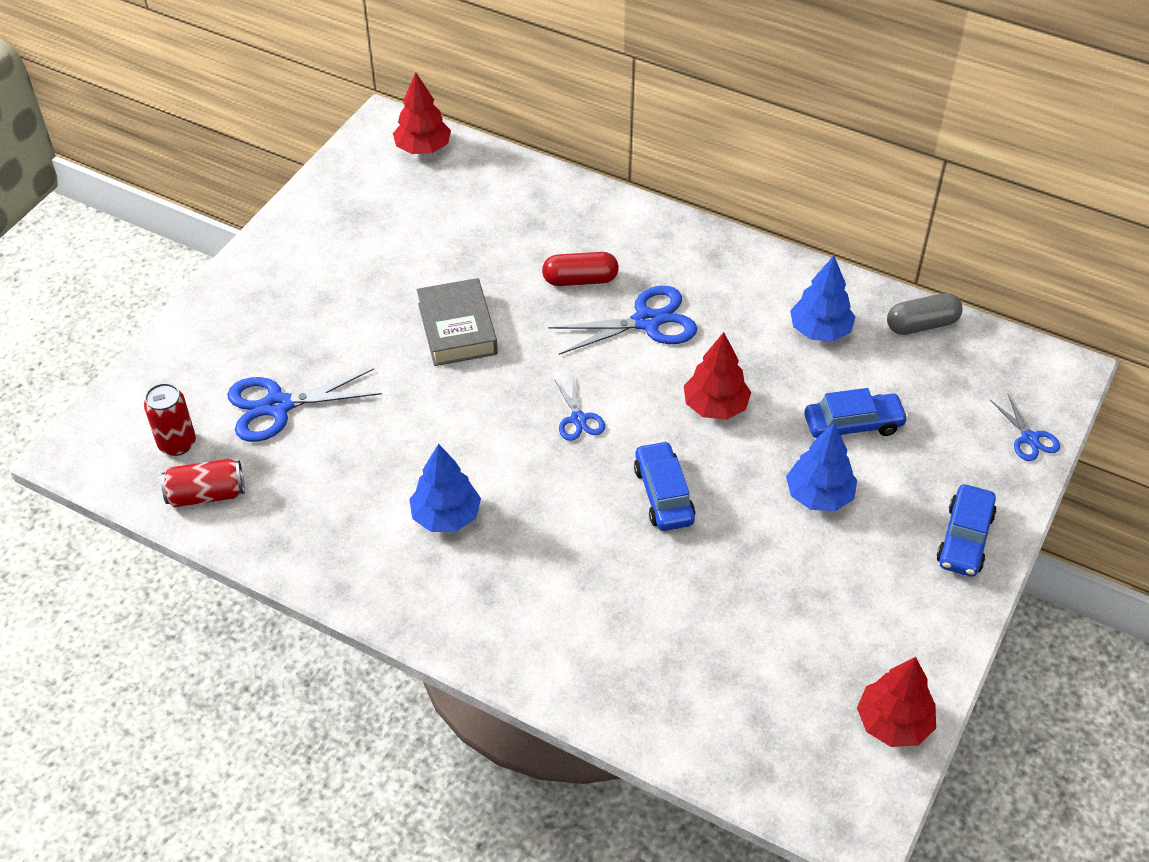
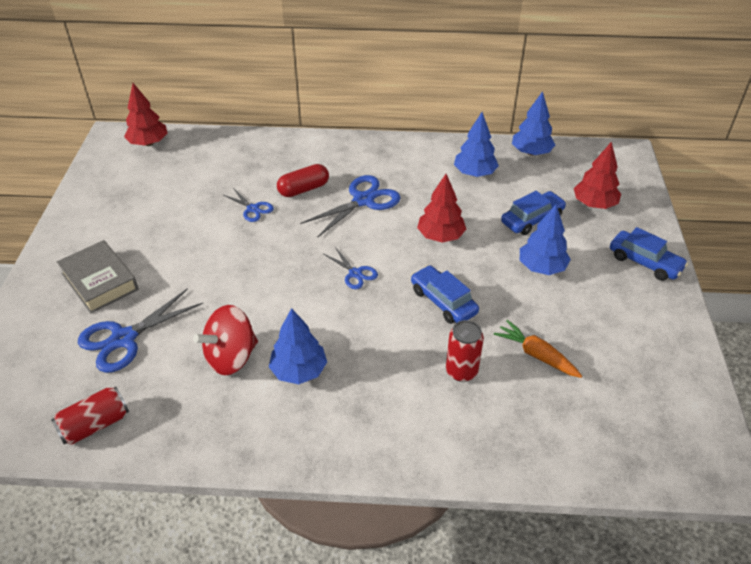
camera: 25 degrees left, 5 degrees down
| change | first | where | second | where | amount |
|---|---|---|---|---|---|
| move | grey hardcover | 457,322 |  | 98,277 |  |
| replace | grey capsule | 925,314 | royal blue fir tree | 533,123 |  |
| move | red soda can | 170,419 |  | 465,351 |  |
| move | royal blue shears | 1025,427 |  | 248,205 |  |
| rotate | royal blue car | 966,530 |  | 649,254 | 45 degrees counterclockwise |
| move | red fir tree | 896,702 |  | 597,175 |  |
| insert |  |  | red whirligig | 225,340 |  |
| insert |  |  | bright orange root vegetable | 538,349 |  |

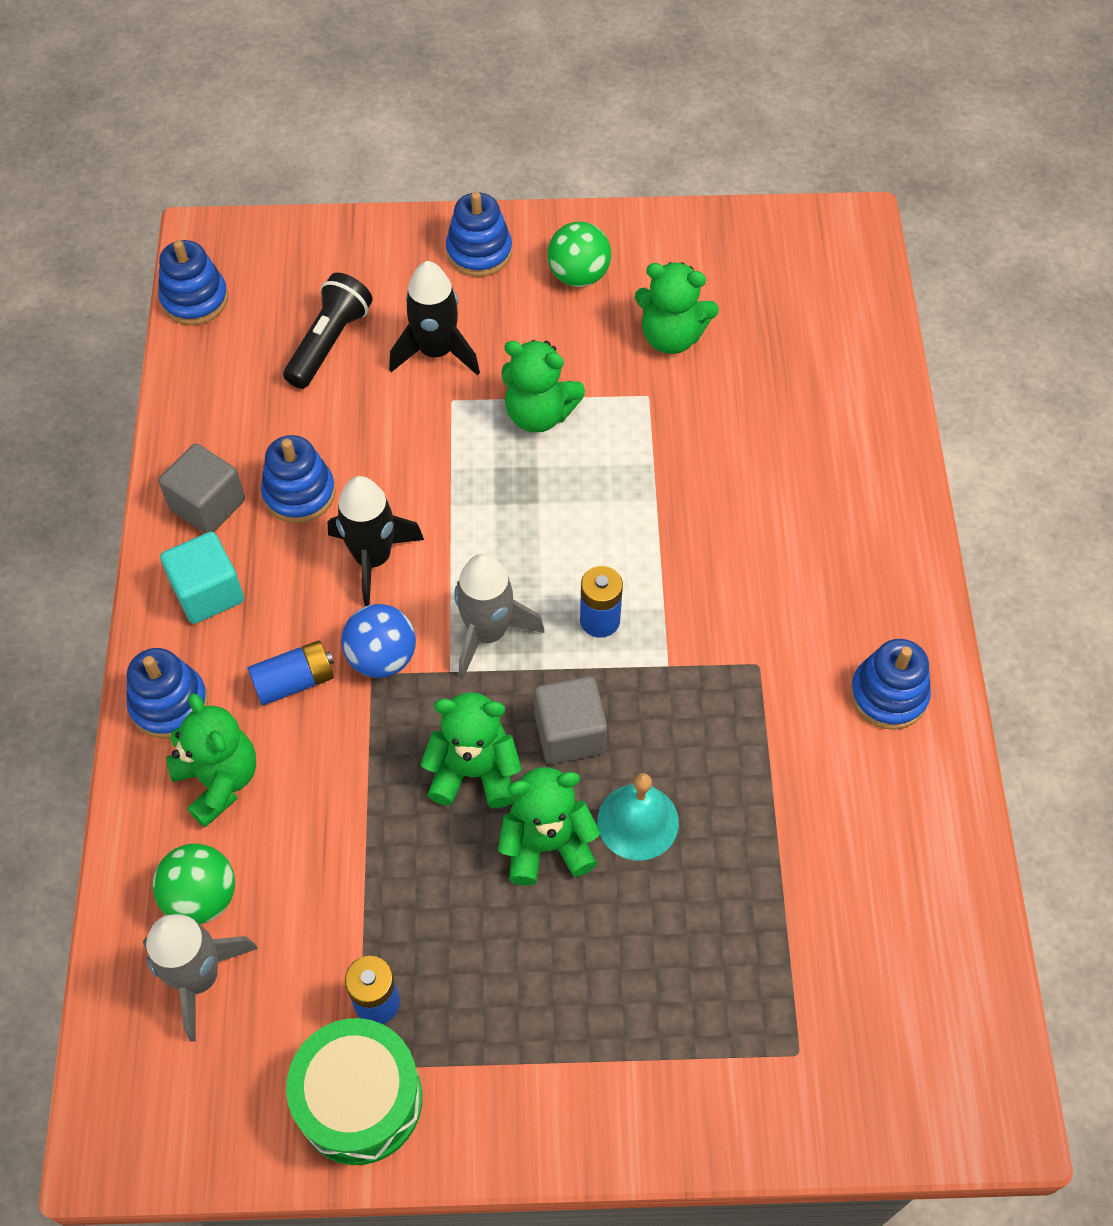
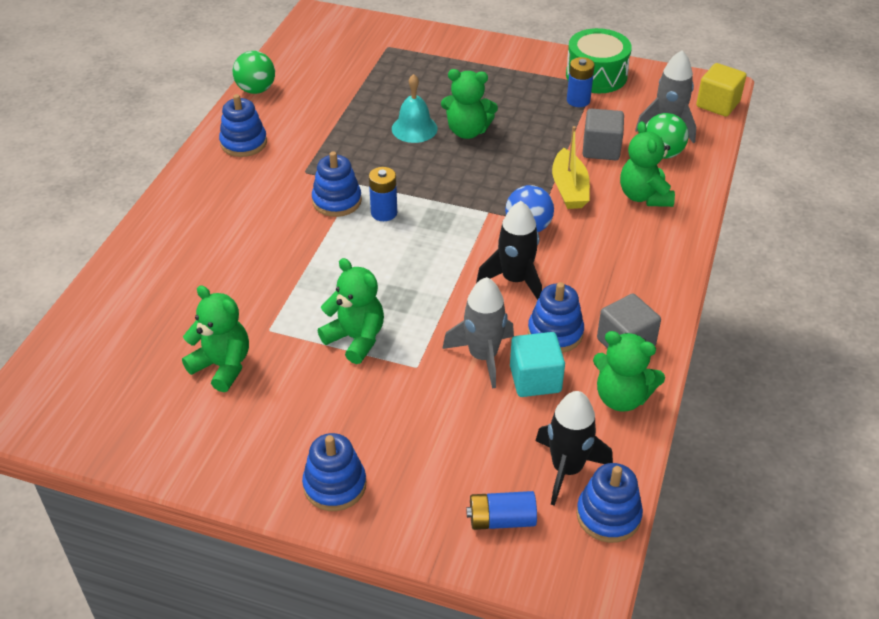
camera: 160 degrees left, 15 degrees down
| change | first | where | second | where | amount |
|---|---|---|---|---|---|
| move | green play ball | 579,254 |  | 254,72 |  |
| move | ebony toy rocket | 434,318 |  | 574,448 |  |
| delete | ebony pocket torch | 328,331 |  |  |  |
| move | aqua cube | 202,578 |  | 537,364 |  |
| move | grey toy rocket | 499,616 |  | 478,332 |  |
| move | royal blue power cell | 291,672 |  | 501,510 |  |
| move | royal blue ring stacker | 167,693 |  | 337,184 |  |
| move | grey cube | 570,720 |  | 603,134 |  |
| move | green teddy | 471,750 |  | 629,371 |  |
| insert |  |  | yellow cube | 721,90 |  |
| insert |  |  | yellow boat | 571,167 |  |

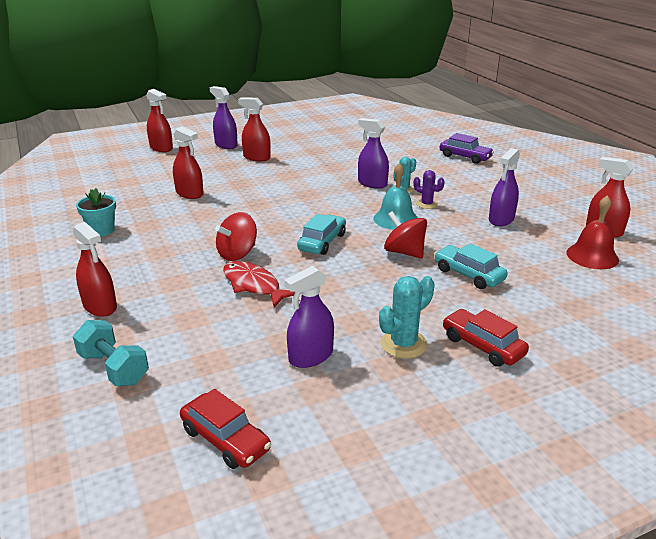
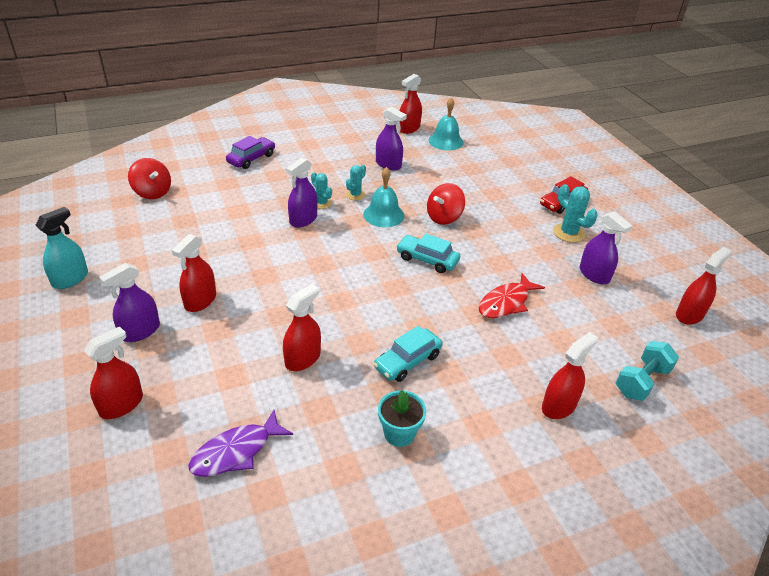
camera: 90 degrees left, 10 degrees up
| change | first | where | second | where | amount |
|---|---|---|---|---|---|
| recolor | violet cactus | 429,189 | aqua cactus | 356,182 |  |
| recolor | red school bell | 592,232 | aqua school bell | 446,123 |  |
| move | red whirligig | 236,236 |  | 149,178 |  |
| move | aqua car | 471,266 |  | 408,354 |  |
| replace | red car | 225,429 | red sprayer | 704,286 |  |
| insert |  |  | aqua sprayer | 62,248 |  |
| insert |  |  | violet toy fish | 240,443 |  |

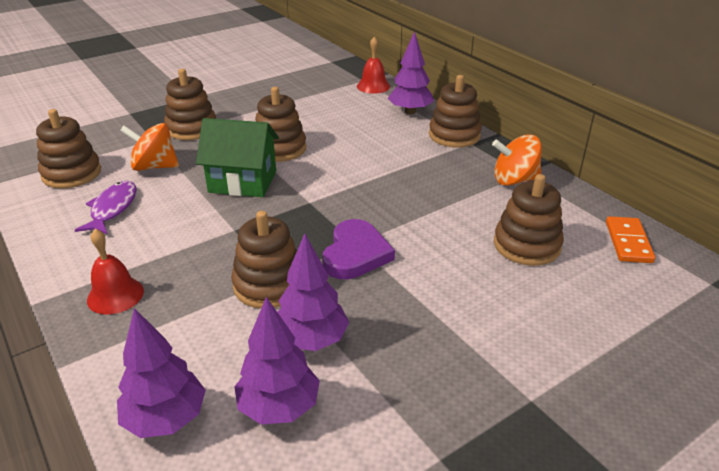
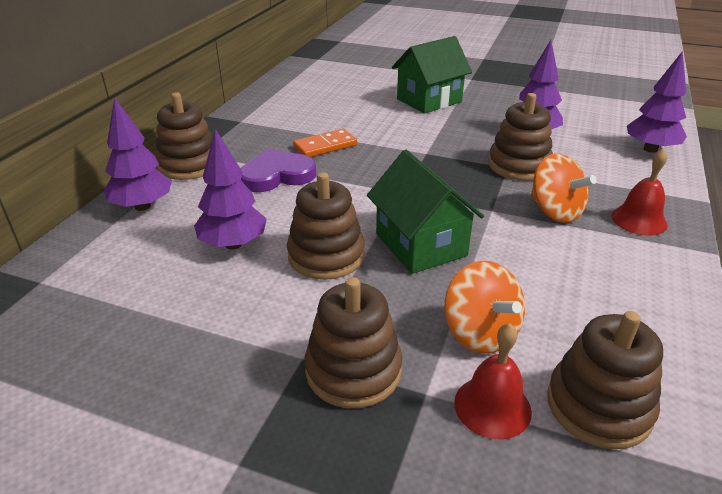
camera: 125 degrees left, 0 degrees up
| change | first | where | second | where | amount |
|---|---|---|---|---|---|
| move | red school bell | 373,65 |  | 493,381 |  |
| move | bright orange whirligig | 517,160 |  | 563,188 |  |
| delete | russet ring stacker | 529,220 |  |  |  |
| delete | violet toy fish | 106,207 |  |  |  |
| move | bright orange domino tile | 630,239 |  | 325,143 |  |
| move | violet heart shape | 358,249 |  | 278,170 |  |
| move | violet fir tree | 277,361 |  | 230,189 |  |
| insert |  |  | green toy house | 432,75 |  |

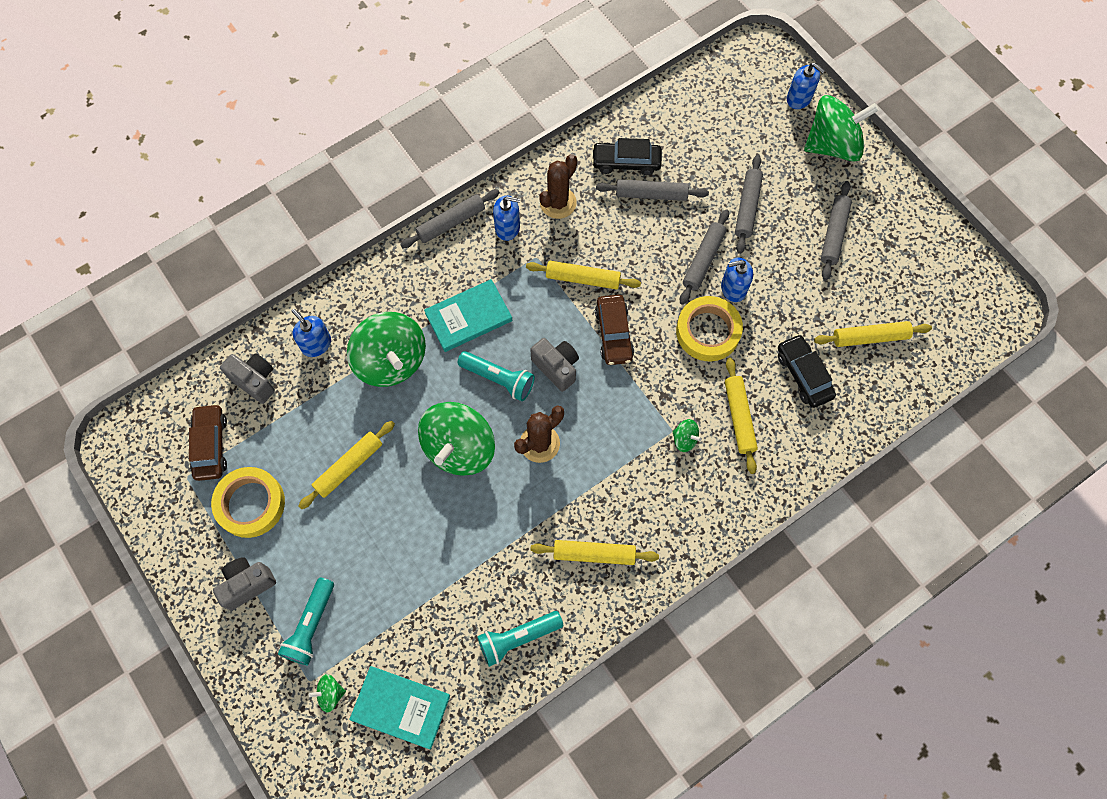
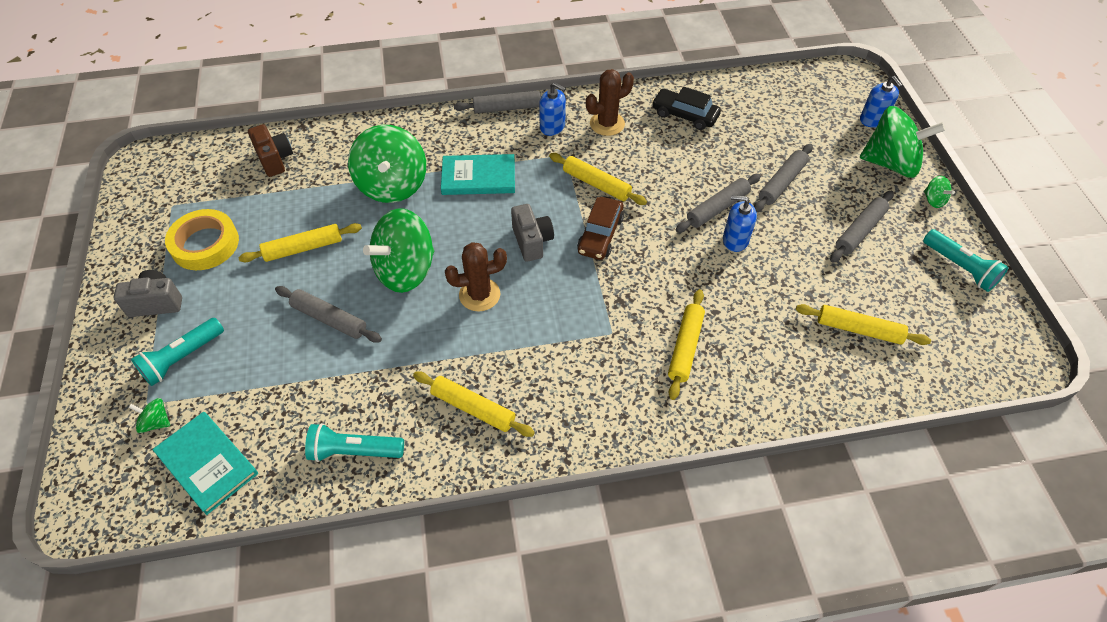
camera: 25 degrees right, 15 degrees down
| change | first | where | second | where | amount |
|---|---|---|---|---|---|
| move | grey dough roller | 652,190 |  | 328,314 |  |
| delete | yellow roll of tape | 709,328 |  |  |  |
| delete | royal blue soap pump | 311,333 |  |  |  |
| delete | ebony car | 807,371 |  |  |  |
| move | aqua pocket torch | 496,376 |  | 965,260 |  |
| recolor | grey compact camera | 247,378 | russet compact camera | 270,150 |  |
| delete | russet car | 208,442 |  |  |  |
| move | green whirligig | 687,435 |  | 939,192 |  |

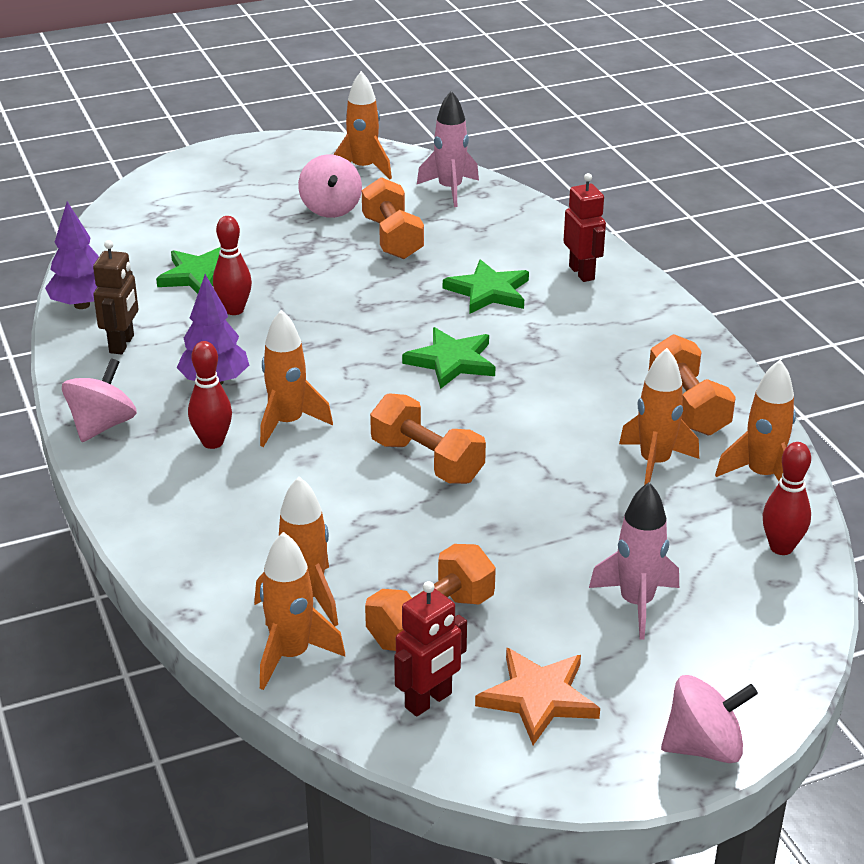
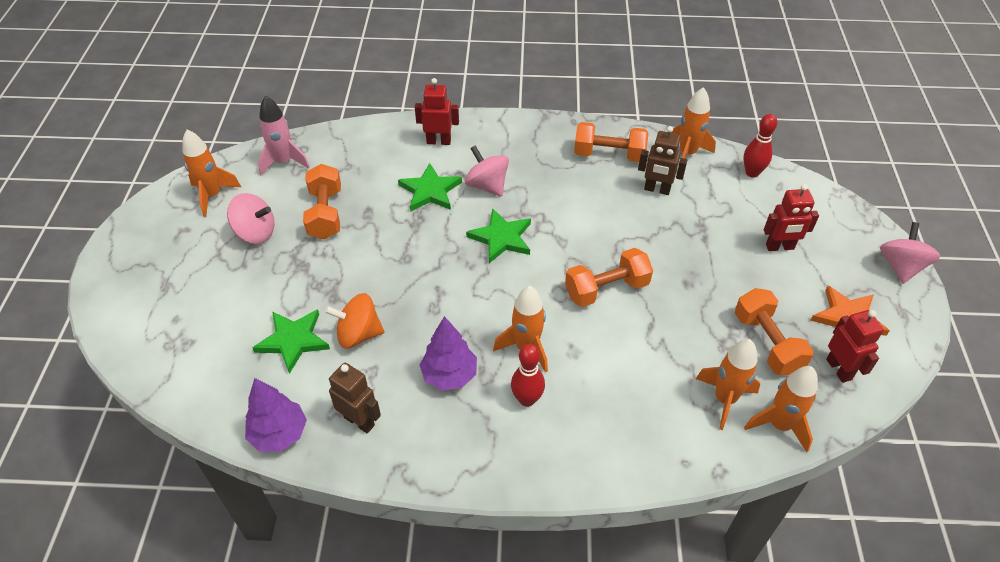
camera: 65 degrees left, 15 degrees up
| change | first | where | second | where | amount |
|---|---|---|---|---|---|
| rotate | bright orange free weight | 393,218 |  | 322,201 | 75 degrees clockwise |
| replace | red bowling pin | 232,265 | bright orange whirligig | 354,320 |  |
| replace | bright orange toy rocket | 659,416 | russet robot figure | 662,160 |  |
| move | rose-pink whirligig | 99,400 |  | 487,170 |  |
| replace | rose-pink toy rocket | 634,561 | red robot figure | 791,217 |  |

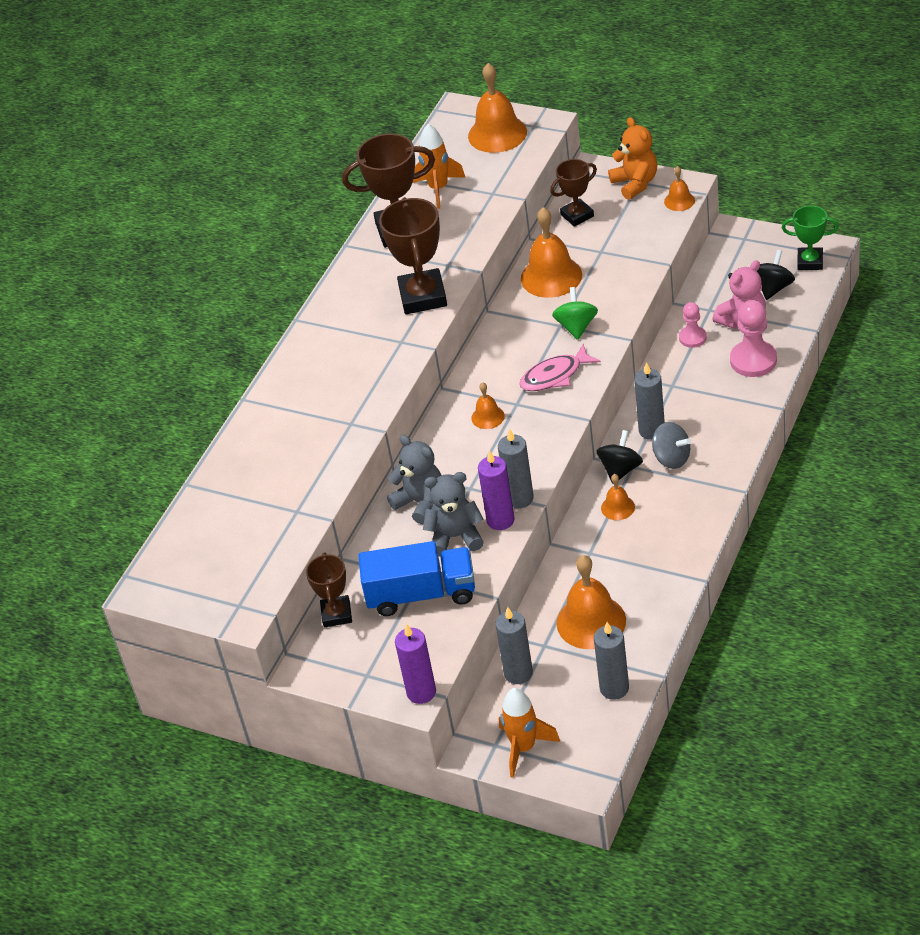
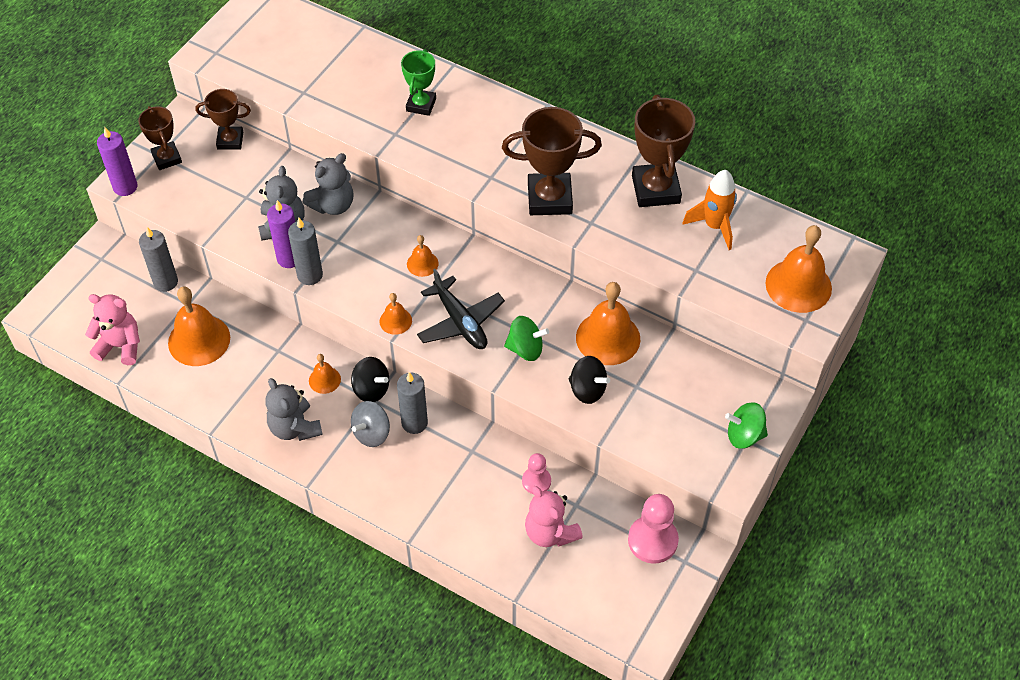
camera: 90 degrees right, 10 degrees up
| change | first | where | second | where | amount |
|---|---|---|---|---|---|
| replace | bright orange teddy | 632,158 | green whirligig | 746,425 |  |
| move | russet award cup | 573,193 |  | 160,138 |  |
| move | bright orange school bell | 679,188 |  | 396,314 |  |
| move | green award cup | 810,237 |  | 418,82 |  |
| move | ebony whirligig | 776,275 |  | 589,380 |  |
| move | rose-pink game pawn | 753,338 |  | 653,529 |  |
| replace | rose-pink toy fish | 560,367 | ebony aeroplane | 461,309 |  |
| delete | royal blue truck | 416,578 |  |  |  |
| replace | grey candle | 611,661 | rose-pink teddy | 112,329 |  |
| delete | bright orange toy rocket | 529,733 |  |  |  |
| insert |  |  | grey teddy | 294,409 |  |

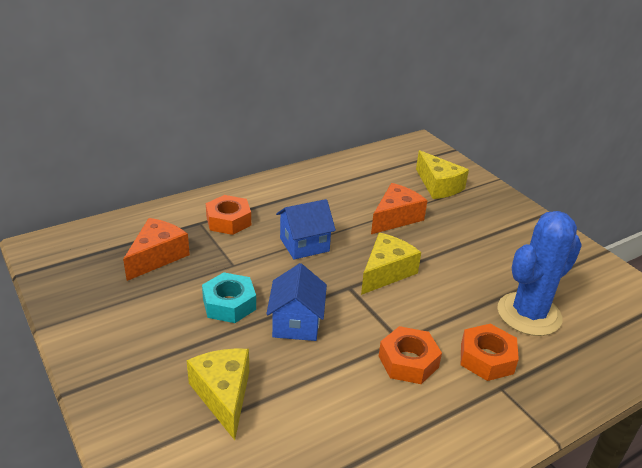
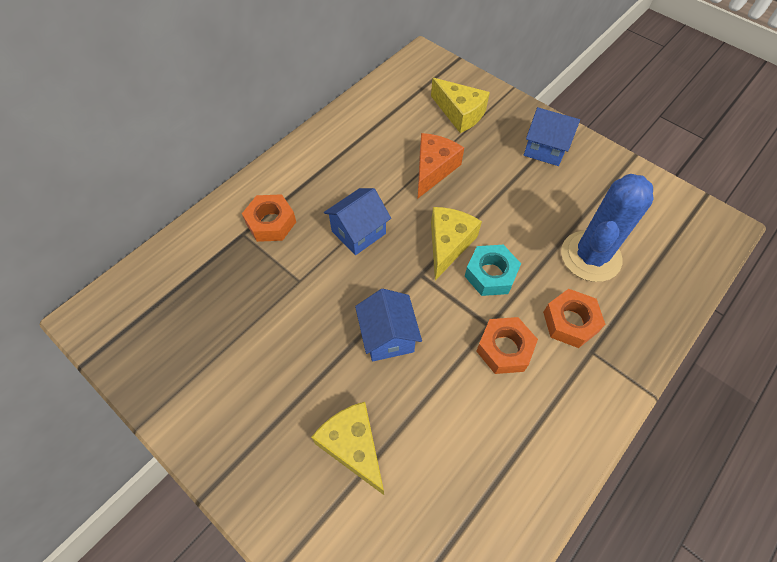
camera: 15 degrees left, 25 degrees up
| change | first | where | second | where | amount |
|---|---|---|---|---|---|
| delete | bright orange cheese wedge | 156,249 |  |  |  |
| move | aqua hexagon nut | 229,297 |  | 493,270 |  |
| insert |  |  | royal blue toy house | 552,136 |  |

